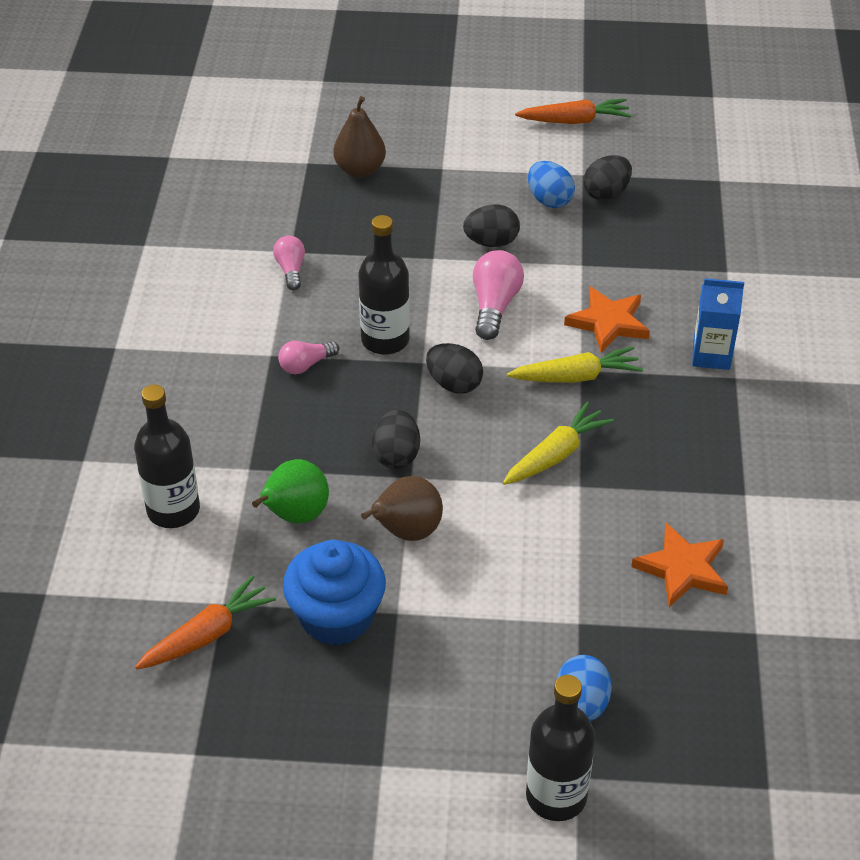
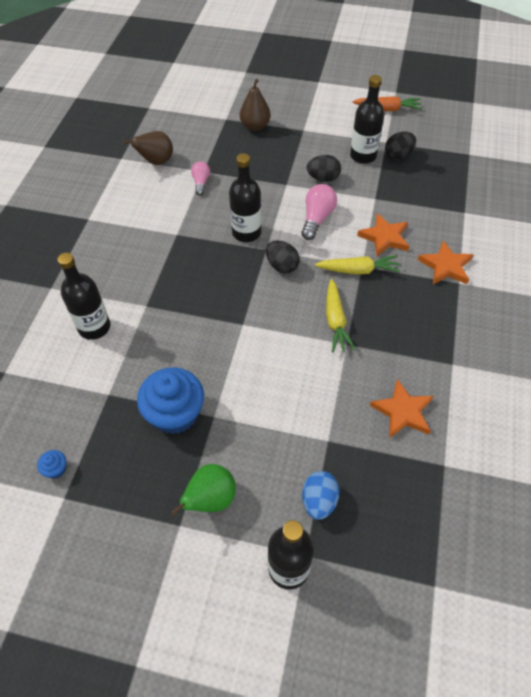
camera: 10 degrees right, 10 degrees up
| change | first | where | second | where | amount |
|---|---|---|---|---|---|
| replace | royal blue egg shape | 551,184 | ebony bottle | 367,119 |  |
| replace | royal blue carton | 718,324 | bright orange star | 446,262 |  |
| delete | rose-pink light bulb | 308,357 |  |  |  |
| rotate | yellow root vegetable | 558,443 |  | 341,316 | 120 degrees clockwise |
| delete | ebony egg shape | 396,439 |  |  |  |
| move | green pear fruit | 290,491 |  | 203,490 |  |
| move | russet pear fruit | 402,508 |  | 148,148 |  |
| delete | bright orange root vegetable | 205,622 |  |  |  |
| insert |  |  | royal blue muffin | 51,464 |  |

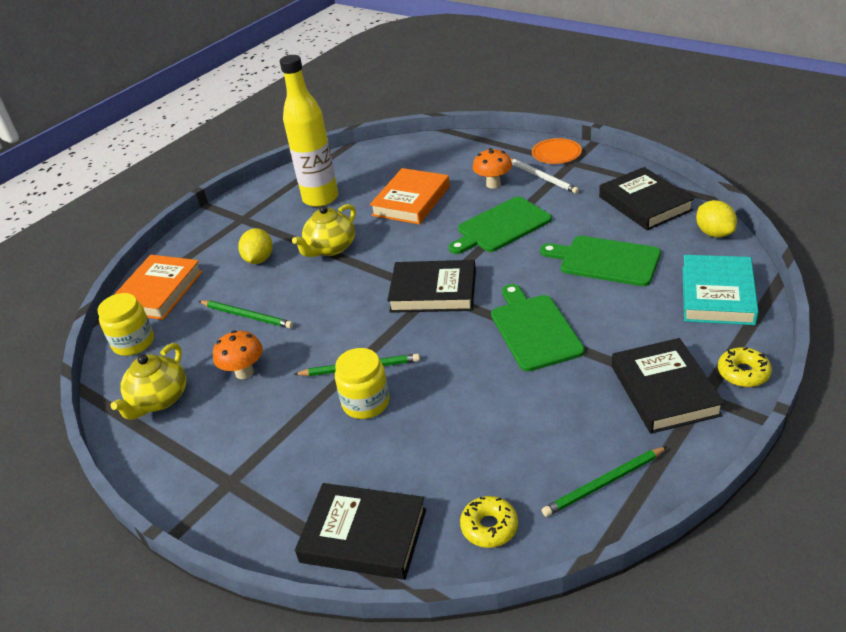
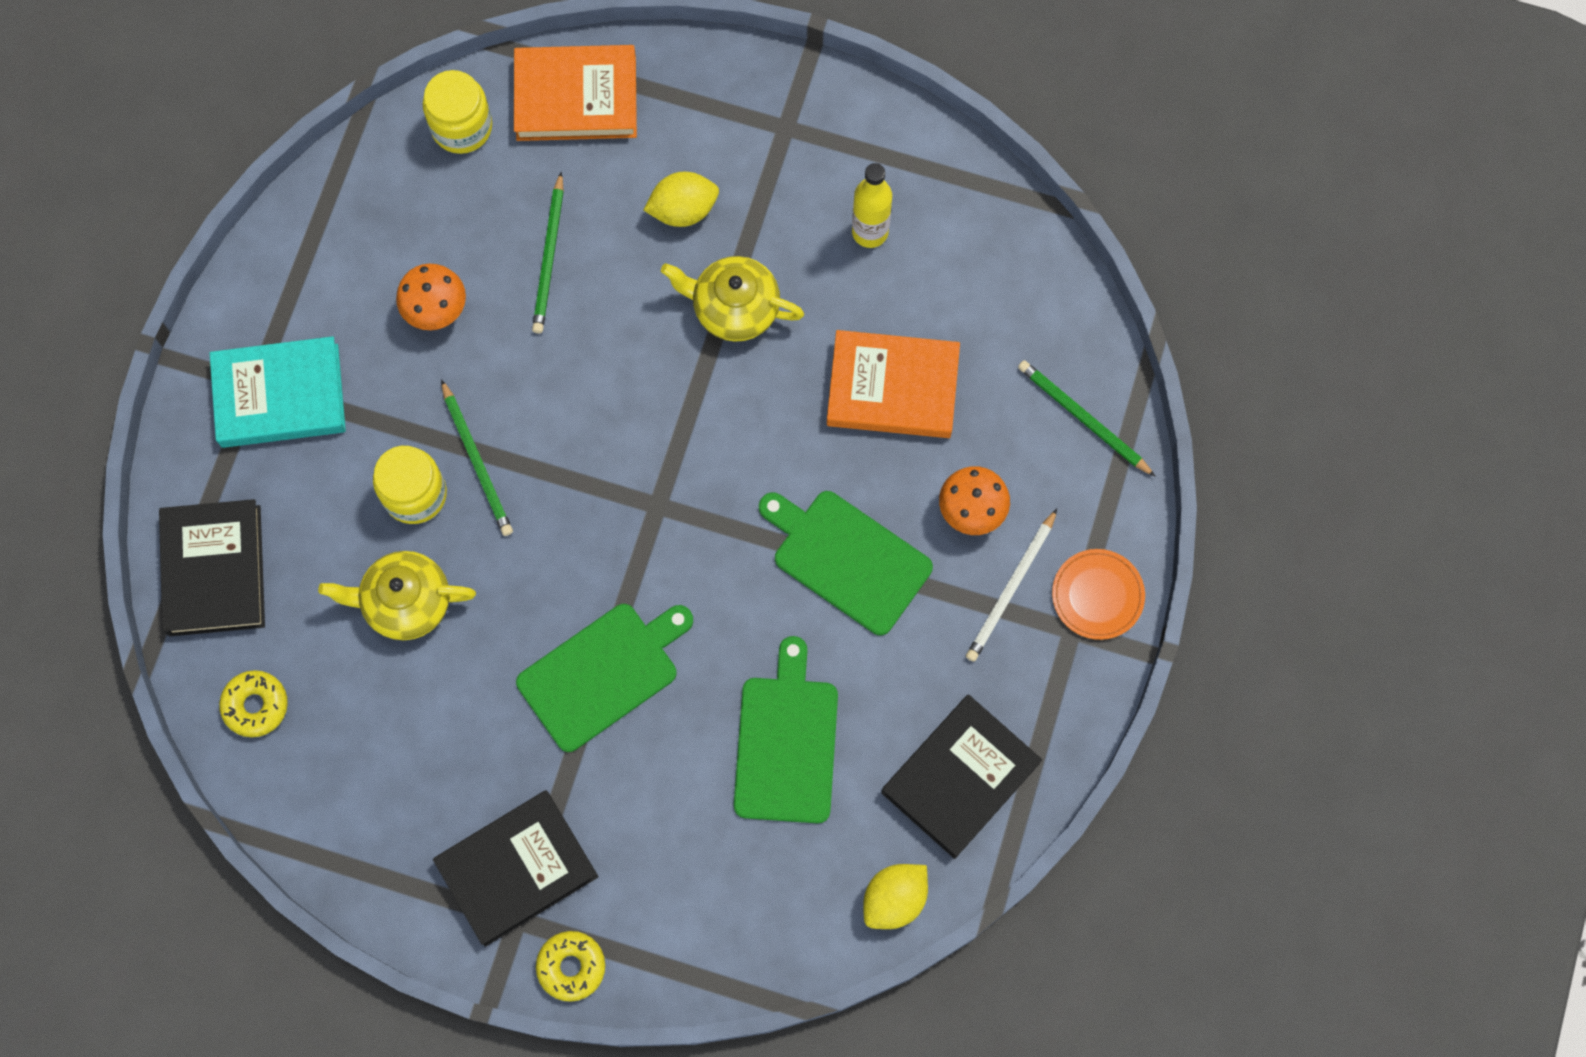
camera: 65 degrees right, 35 degrees up
| change | first | where | second | where | amount |
|---|---|---|---|---|---|
| resize | yellow bottle | 309,131 |  | 872,205 | x0.57 |
| move | aqua hardcover | 720,290 |  | 277,392 |  |
| delete | ebony hardcover | 431,286 |  |  |  |
| move | yellow tea pot | 148,381 |  | 397,595 |  |
| move | green lead pencil | 605,481 |  | 1087,418 |  |

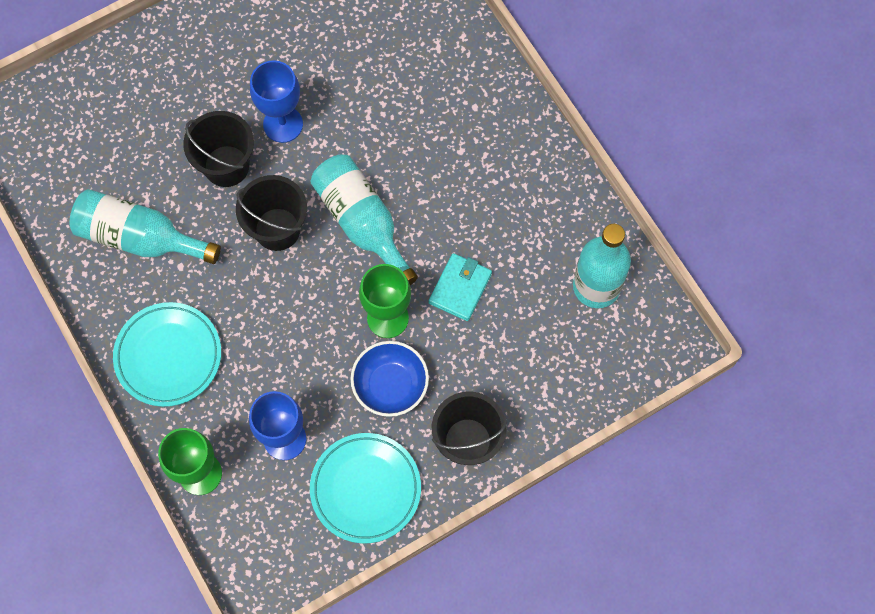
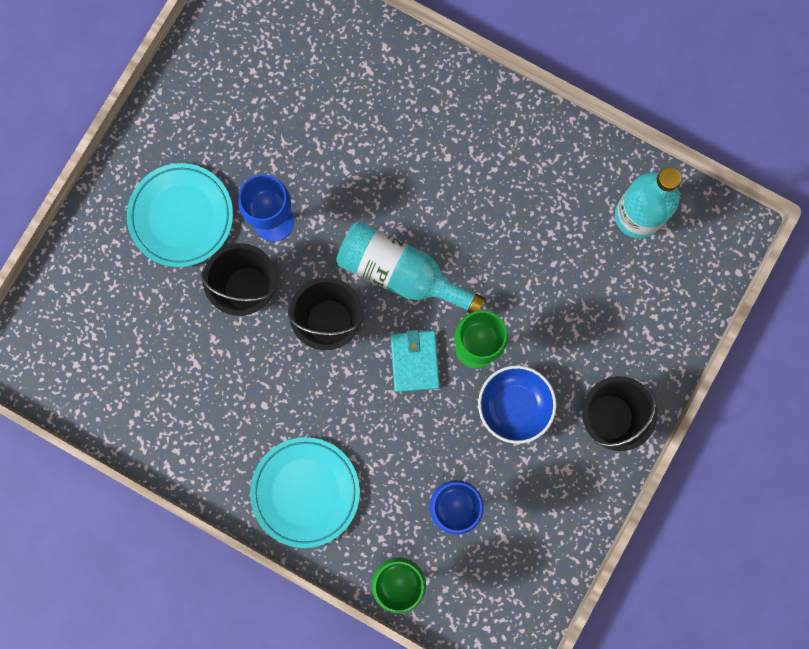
camera: 30 degrees left, 10 degrees up
| change | first | where | second | where | amount |
|---|---|---|---|---|---|
| delete | aqua bottle | 145,226 |  |  |  |
| move | aqua card wallet | 460,287 |  | 415,361 |  |
| move | aqua plate | 365,488 |  | 180,215 |  |

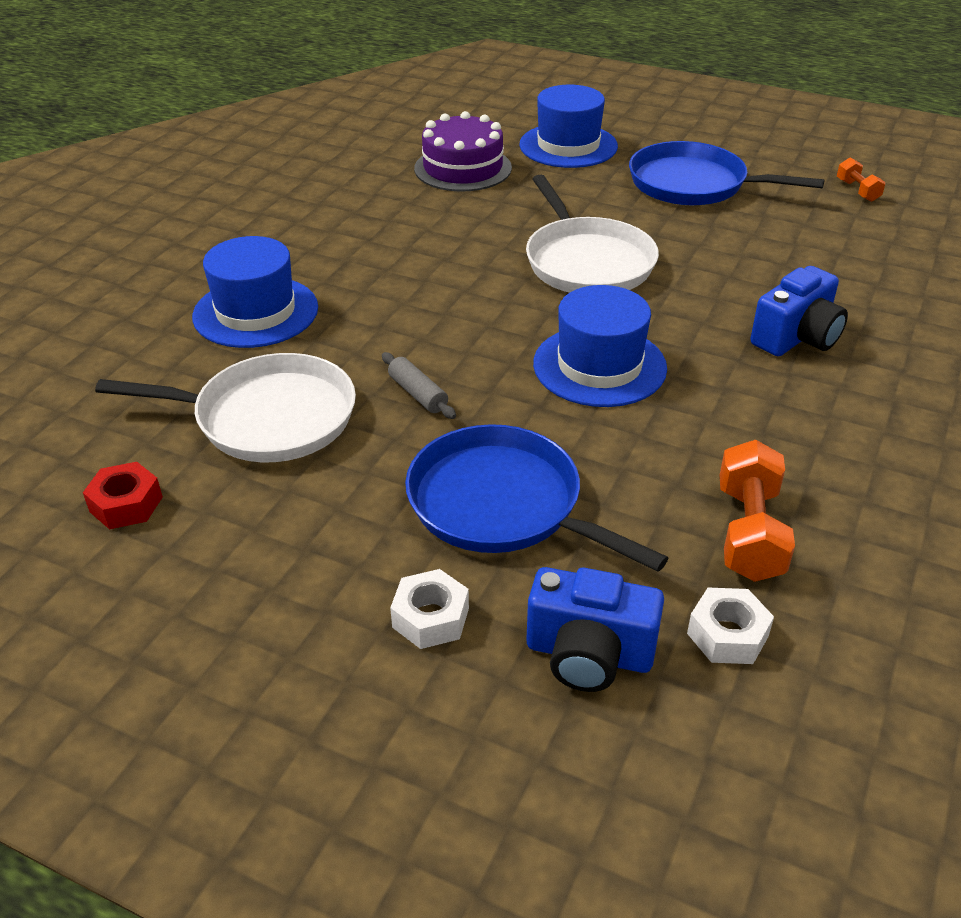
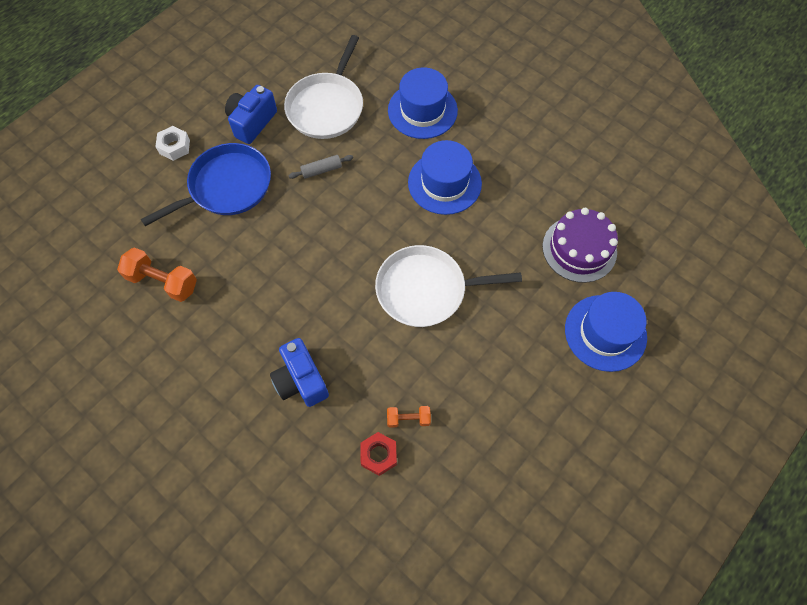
camera: 105 degrees right, 25 degrees up
| change | first | where | second | where | amount |
|---|---|---|---|---|---|
| delete | royal blue skillet | 727,173 |  |  |  |
| move | bright orange free weight | 861,179 |  | 409,417 |  |
| move | royal blue tall hat | 600,346 |  | 445,177 |  |
| move | red hexagon nut | 123,495 |  | 378,454 |  |
| move | royal blue compact camera | 595,629 |  | 251,114 |  |
| delete | pure white hexagon nut | 730,626 |  |  |  |

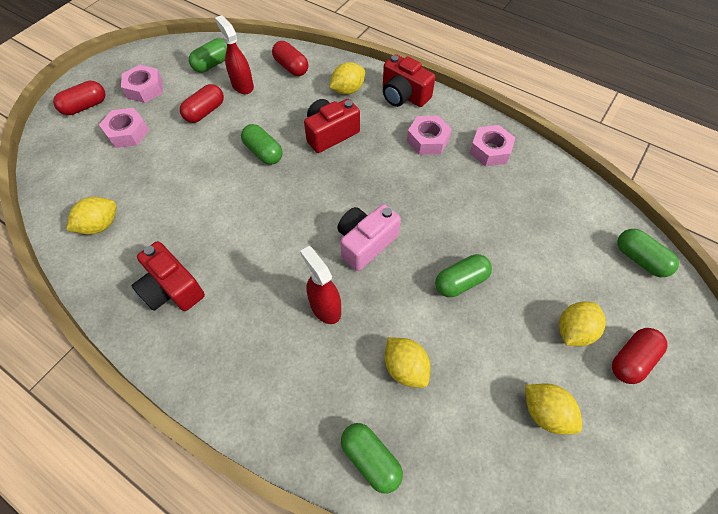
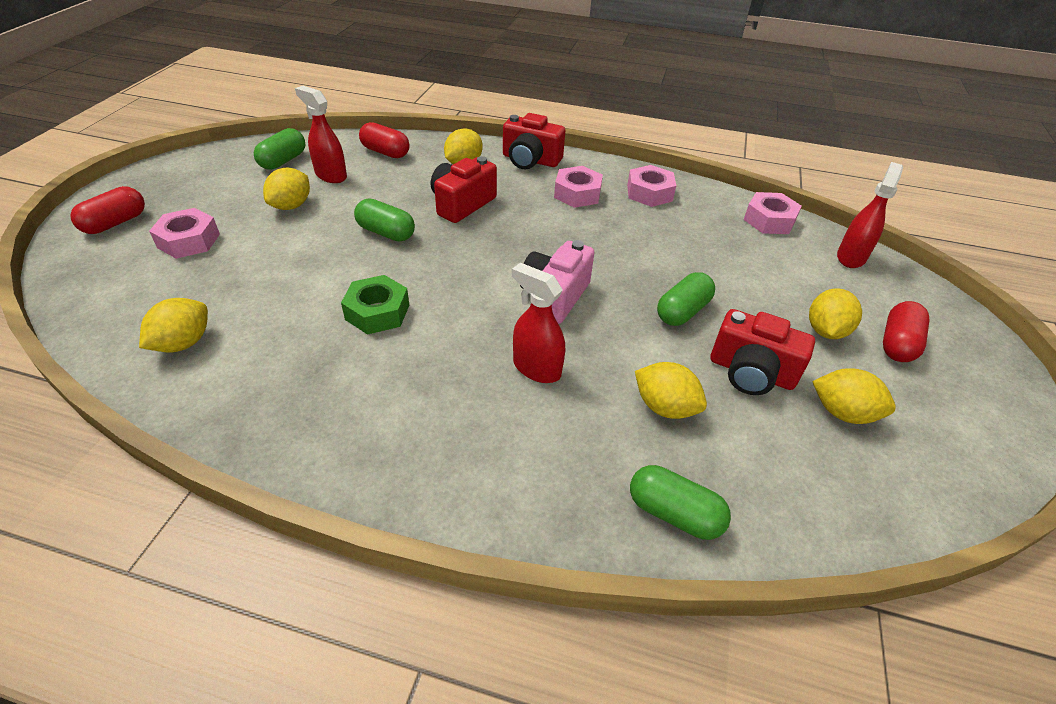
camera: 20 degrees left, 15 degrees down
| change | first | where | second | where | amount |
|---|---|---|---|---|---|
| move | rose-pink hexagon nut | 142,84 |  | 773,213 |  |
| replace | red capsule | 202,103 | yellow lemon | 286,189 |  |
| replace | green capsule | 648,253 | red sprayer | 870,215 |  |
| move | red compact camera | 168,276 |  | 763,352 |  |
| insert |  |  | green hexagon nut | 375,305 |  |

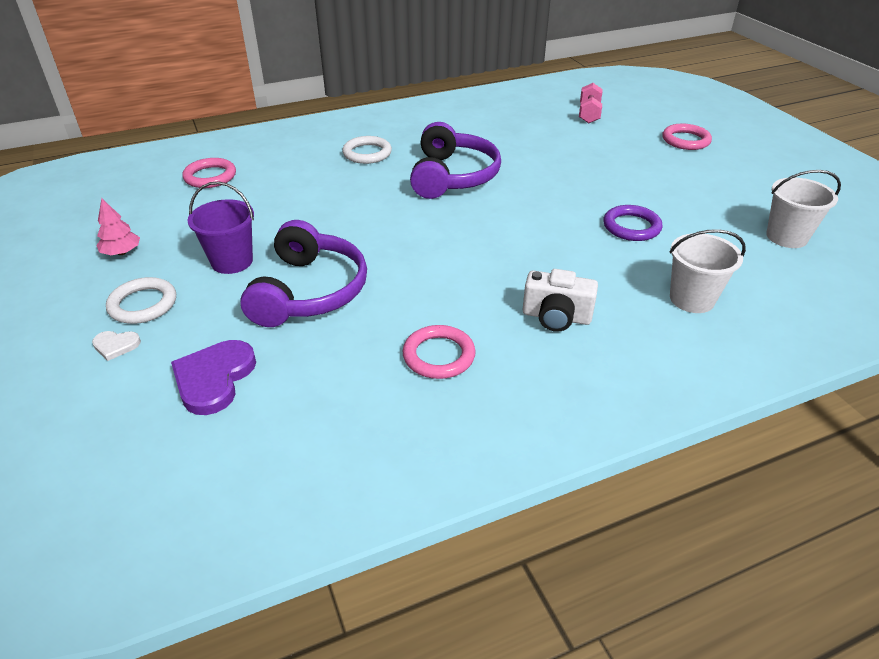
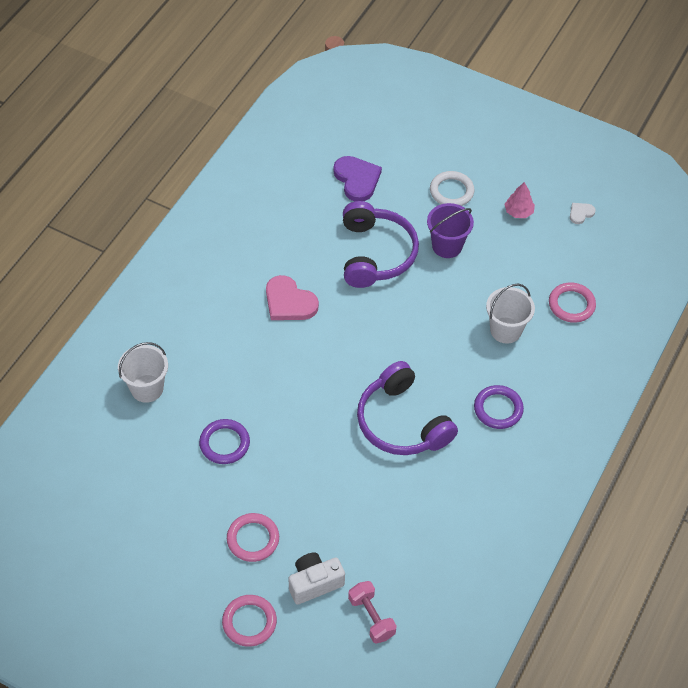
camera: 140 degrees right, 15 degrees up
| change | first | where | second | where | amount |
|---|---|---|---|---|---|
| recolor | pure white ring | 367,150 | violet ring | 499,407 |  |
| move | pure white pail | 803,209 |  | 510,314 |  |
| rotate | violet headphones | 303,273 |  | 381,244 | 150 degrees counterclockwise |
| move | pure white compact camera | 560,300 |  | 316,578 |  |
| move | rose-pink ring | 439,352 |  | 253,537 |  |
| move | pure white heart shape | 116,346 |  | 583,213 |  |
| insert |  |  | rose-pink heart shape | 292,297 |  |

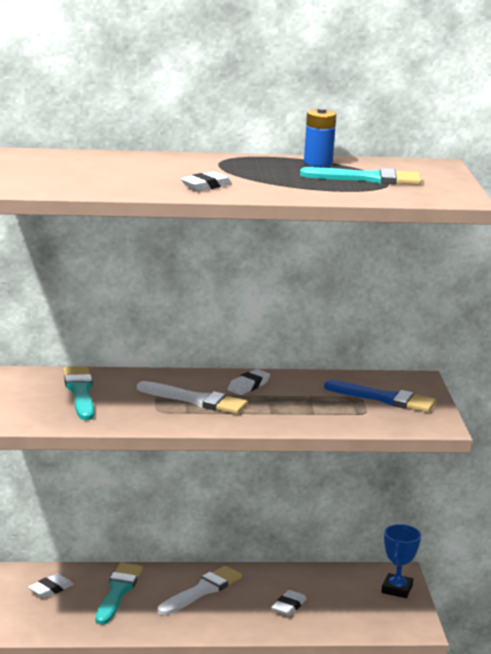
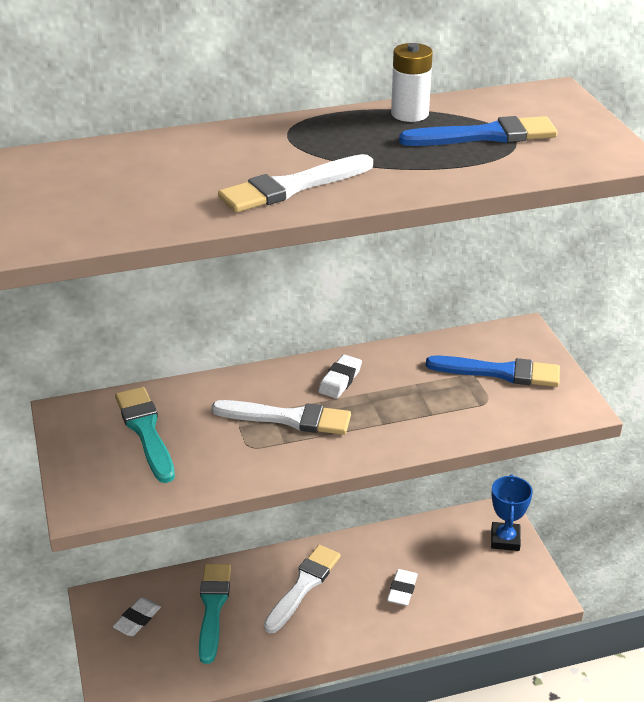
camera: 10 degrees left, 15 degrees up
| change | first | where | second | where | amount |
|---|---|---|---|---|---|
| recolor | royal blue power cell | 320,137 | pure white power cell | 412,82 |  |
| recolor | aqua paintbrush | 361,176 | royal blue paintbrush | 478,131 |  |
| replace | pure white eraser | 206,181 | pure white paintbrush | 295,183 |  |

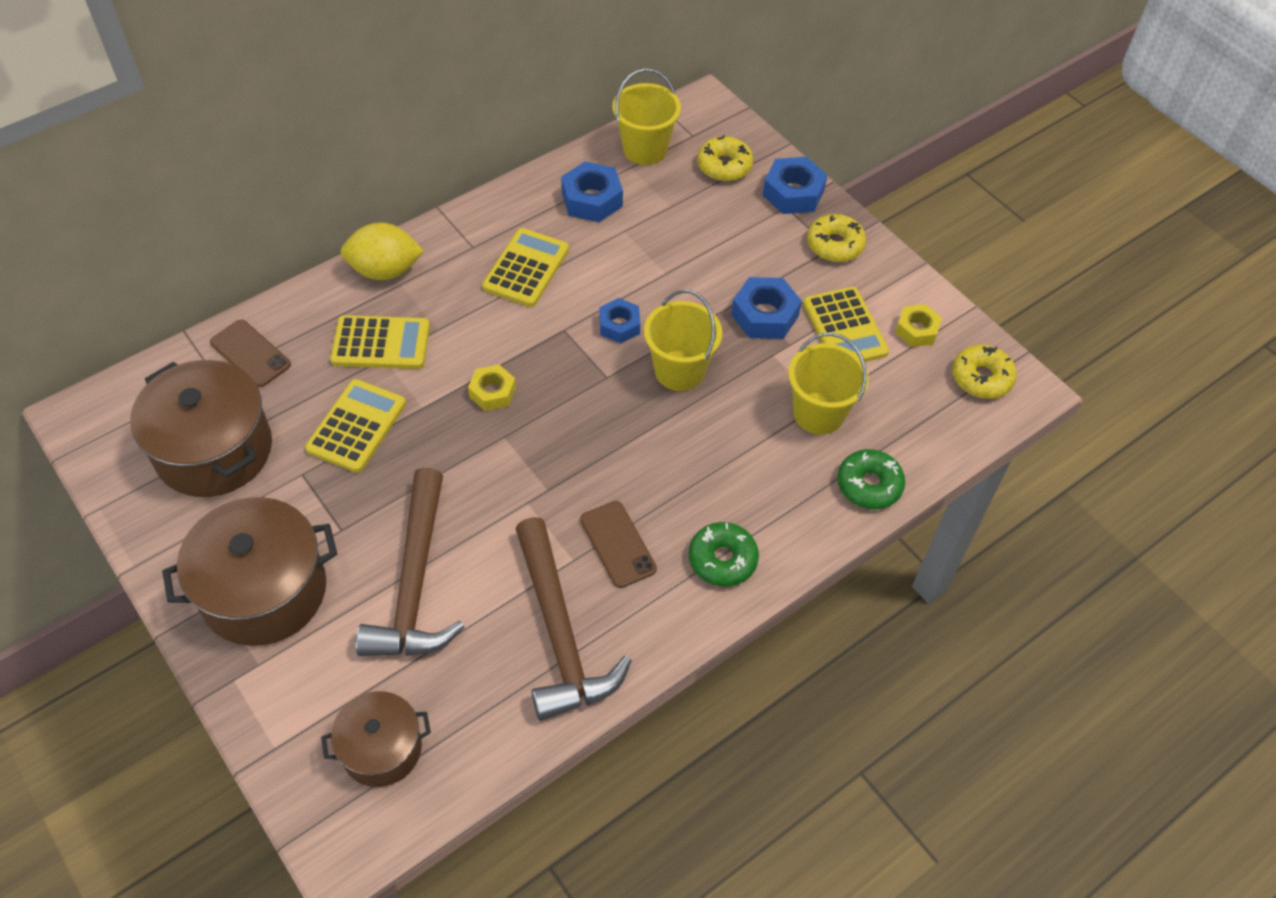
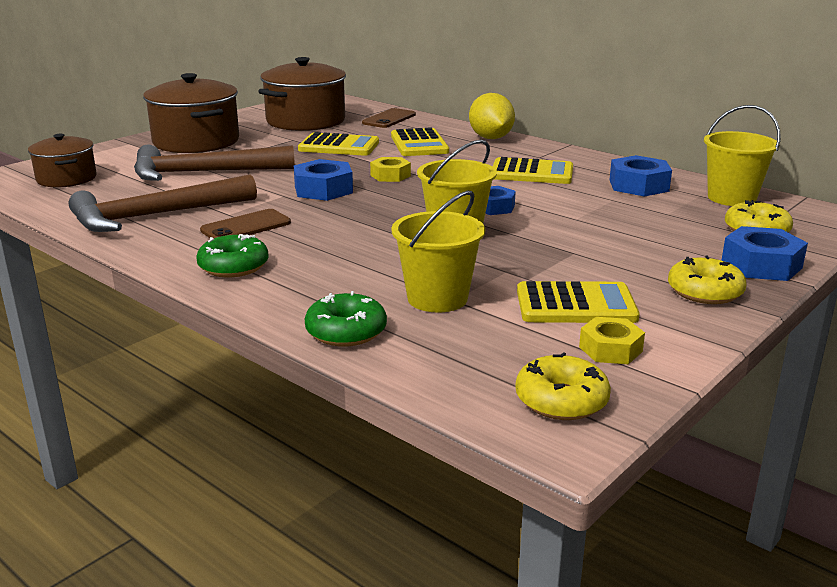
camera: 80 degrees right, 30 degrees down
| change | first | where | second | where | amount |
|---|---|---|---|---|---|
| move | royal blue hexagon nut | 766,308 |  | 323,180 |  |
| rotate | yellow adding machine | 846,324 |  | 578,302 | 150 degrees counterclockwise |

